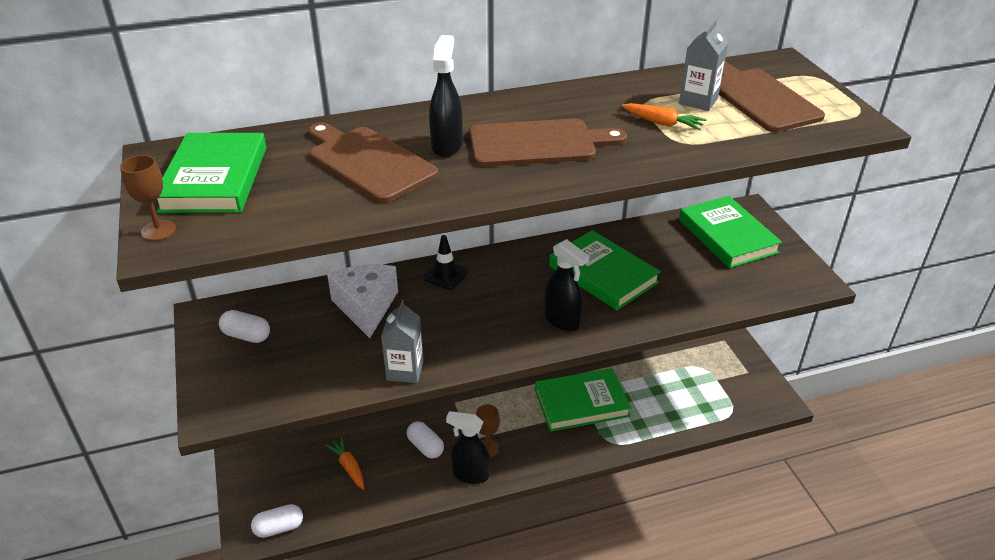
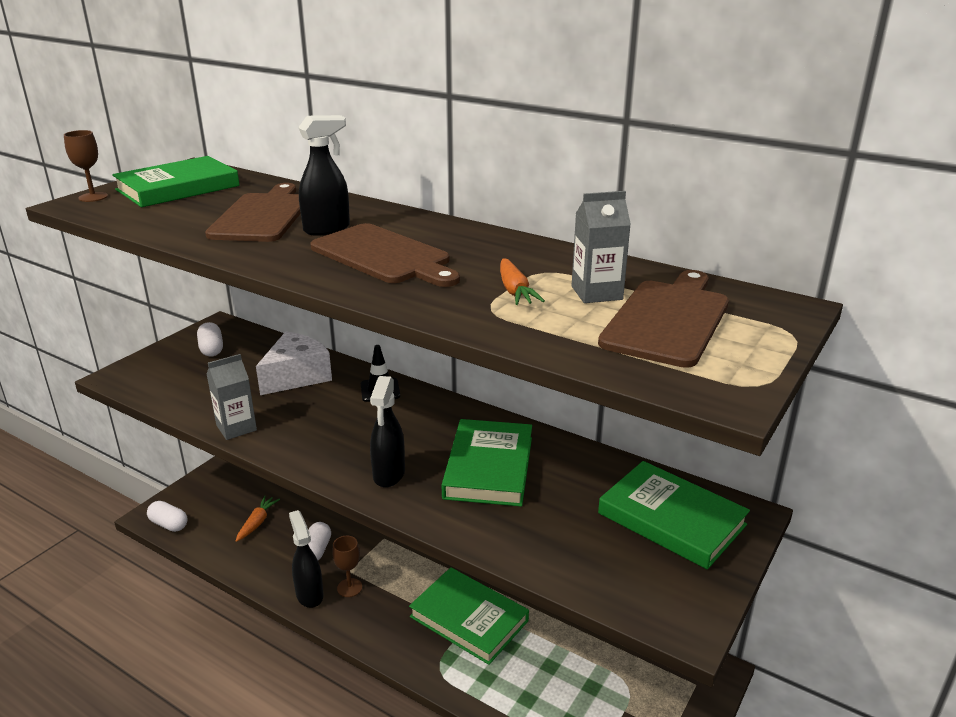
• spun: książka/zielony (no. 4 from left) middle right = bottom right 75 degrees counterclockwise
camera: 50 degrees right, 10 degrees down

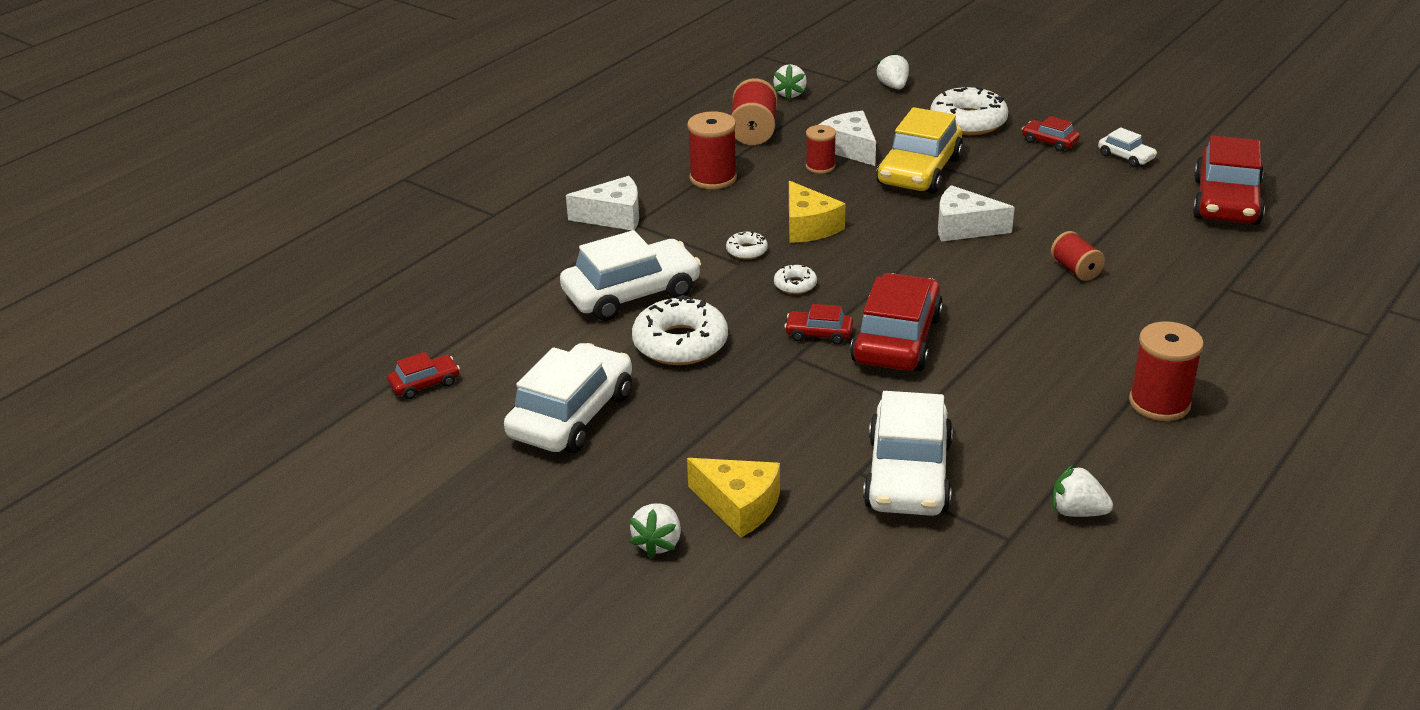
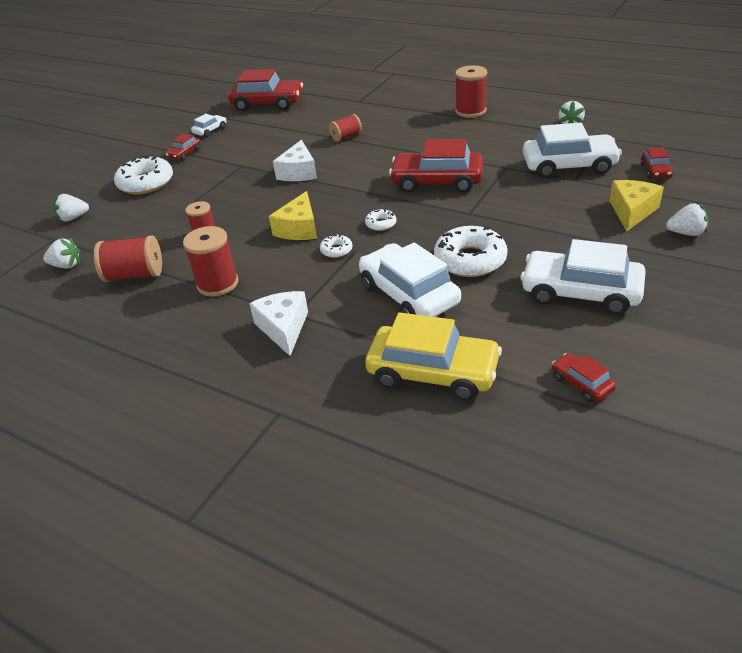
• relocated: samochód/żółty top centre to centre
• missing: ser/biały (no. 2 from left) top centre
• spun: ser/żółty (no. 2 from left in the first image) top centre = top centre 135 degrees clockwise
• relocated: samochód/czerwony (no. 2 from left in the first image) centre to samochód/czerwony (no. 5 from left) top right
camera: 95 degrees left, 5 degrees up

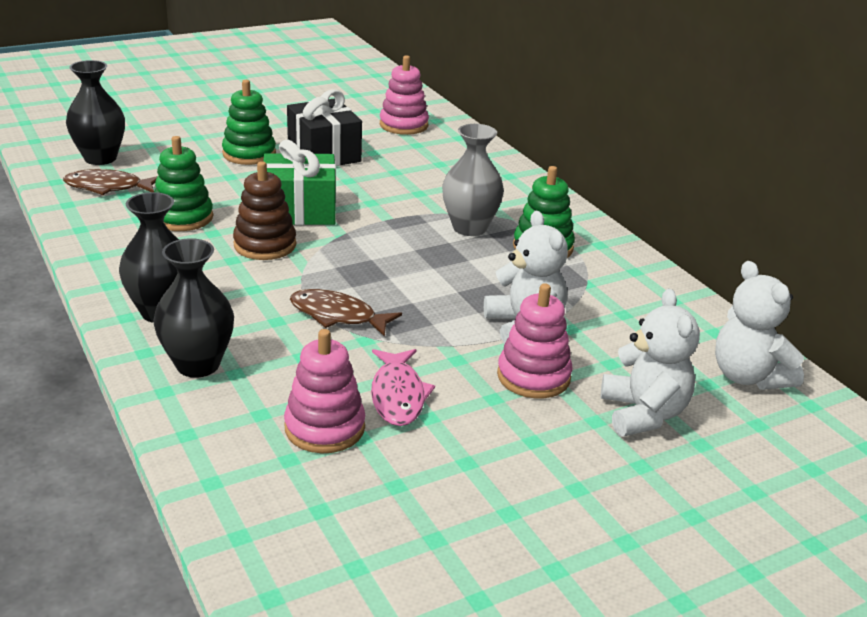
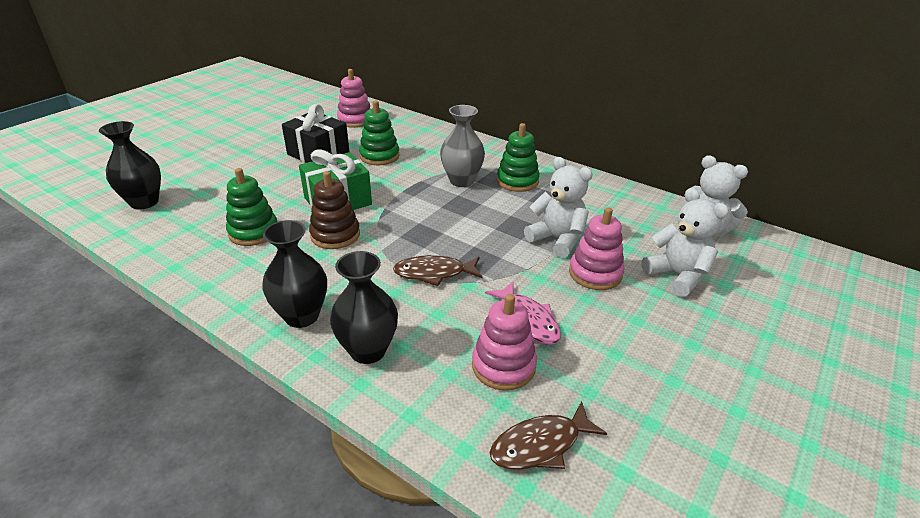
• relocated: zabawka nakładanka/zielony (no. 2 from left) top left to top centre
• relocated: ryba/brązowy (no. 1 from left in the first image) top left to ryba/brązowy (no. 2 from left) bottom centre
camera: 25 degrees left, 5 degrees up

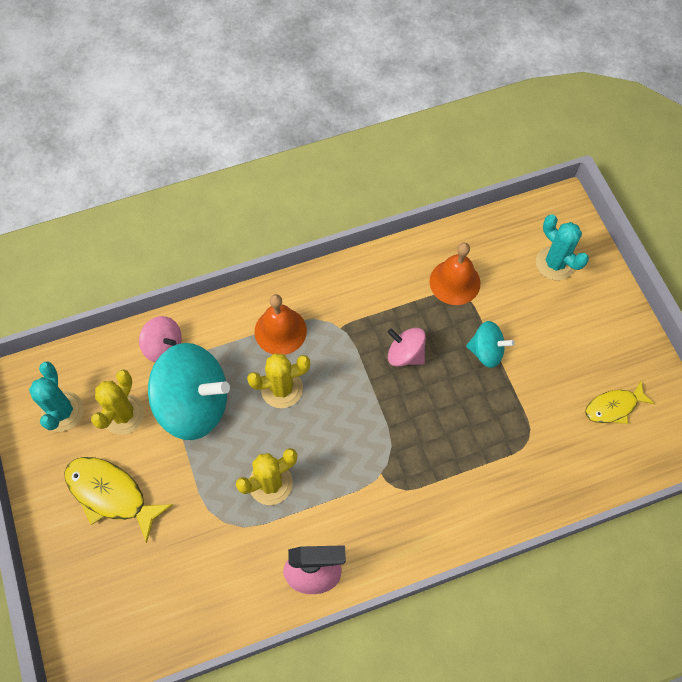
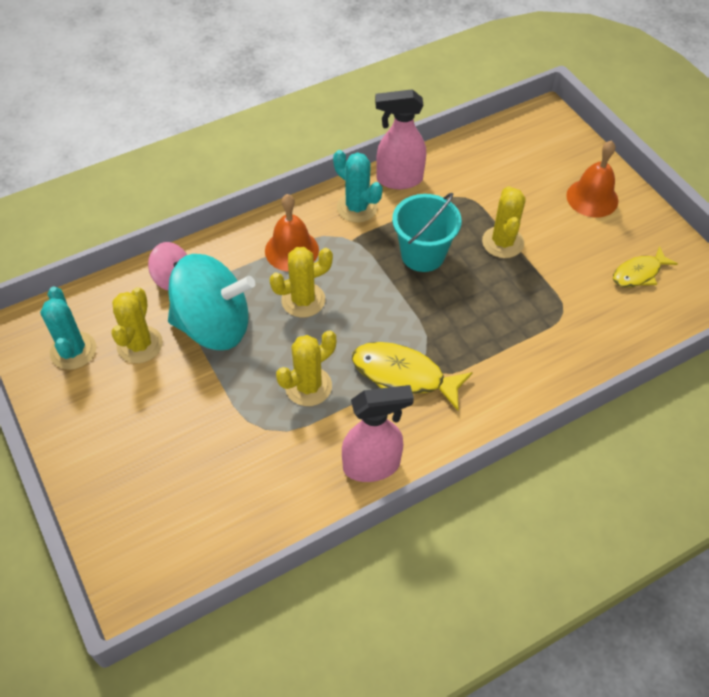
• relocated: kaktus/turkusowy (no. 2 from left) middle right to top centre
• relocated: dzwonek/pomarańczowy (no. 2 from left) centre to top right
• exchanged: bączek/turkusowy (no. 2 from left) middle right to kaktus/żółty (no. 4 from left) top right
• exchanged: bączek/różowy (no. 2 from left) centre to wiadro/turkusowy top centre
• relocated: ryba/żółty (no. 1 from left) bottom left to centre
• appeared: spryskiwacz/różowy (no. 2 from left) top centre
camera: 10 degrees left, 10 degrees down

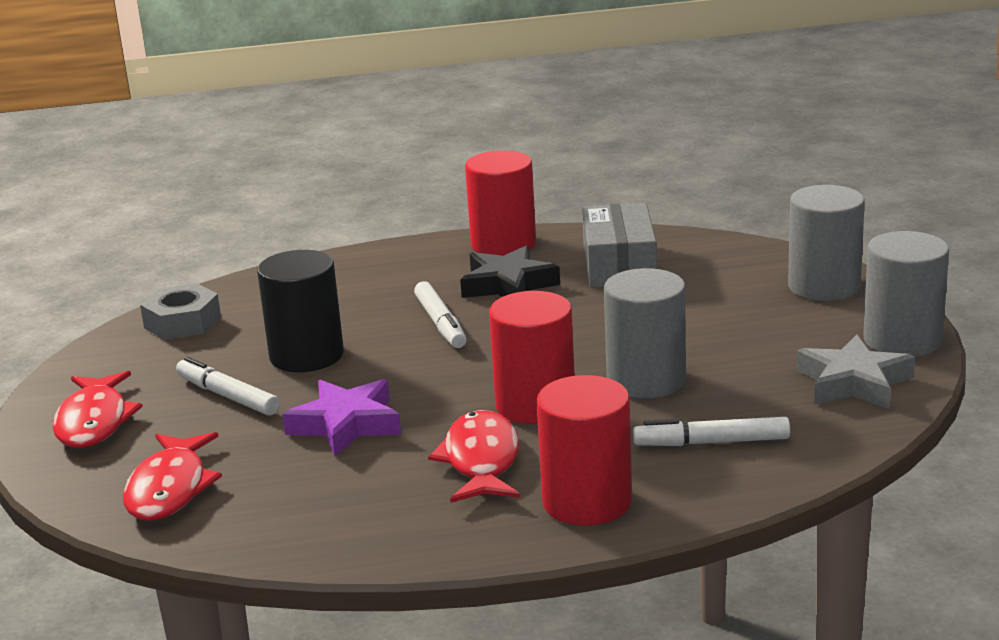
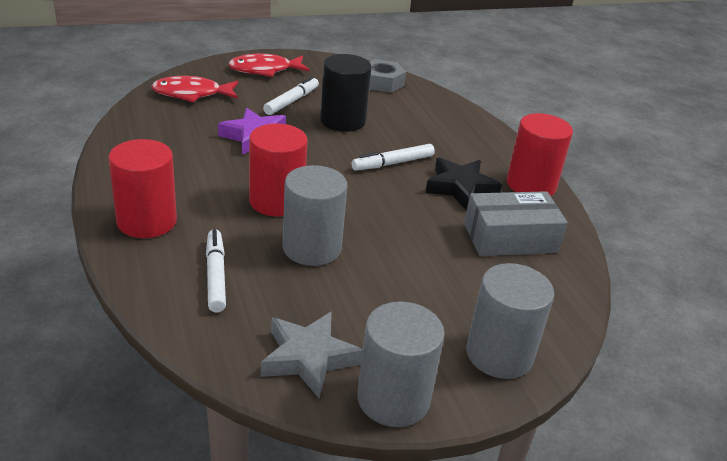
• missing: ryba/czerwony (no. 3 from left) bottom centre
camera: 75 degrees right, 10 degrees up

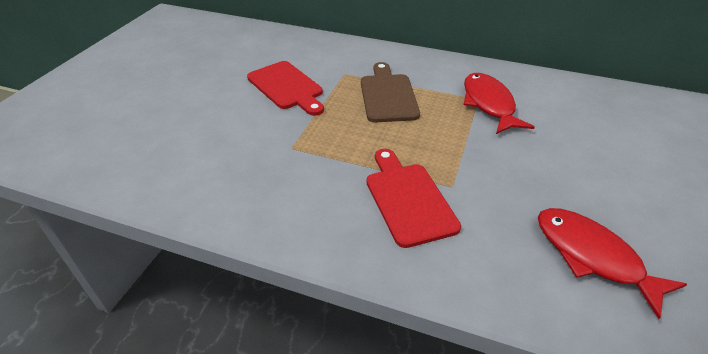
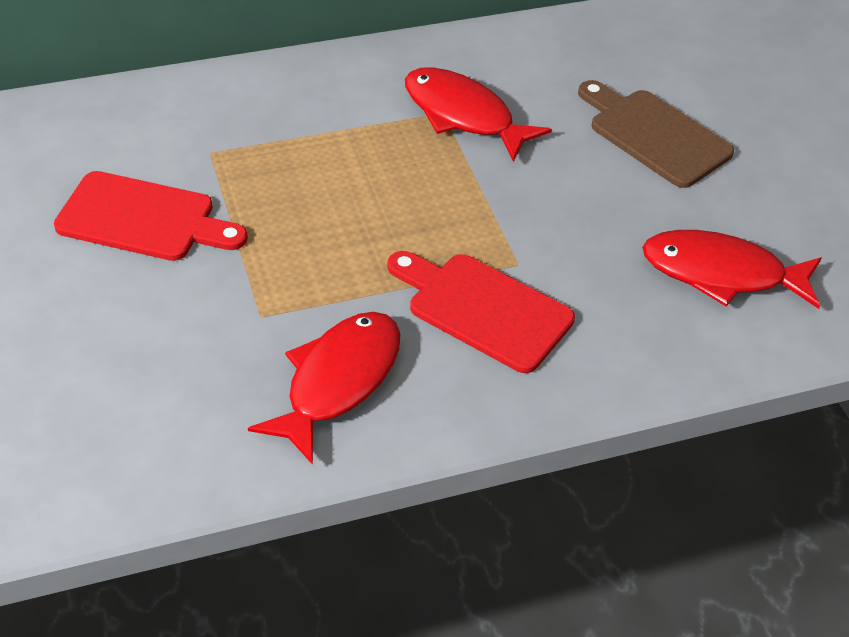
• relocated: deska do krojenia/brązowy top centre to top right
• appeared: ryba/czerwony (no. 1 from left) centre
camera: 40 degrees left, 5 degrees up

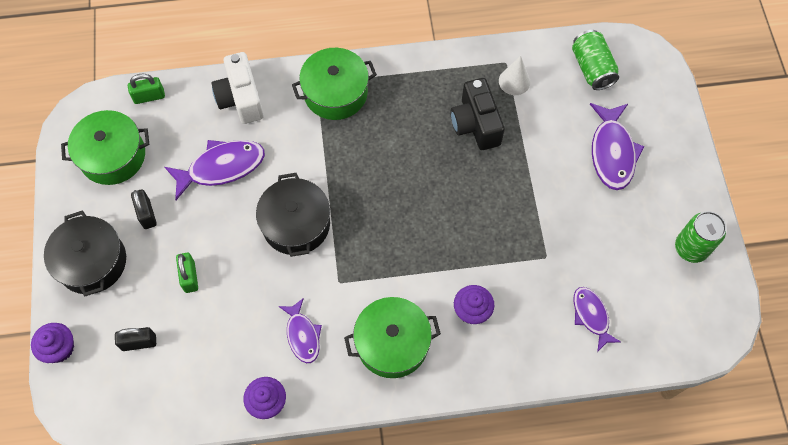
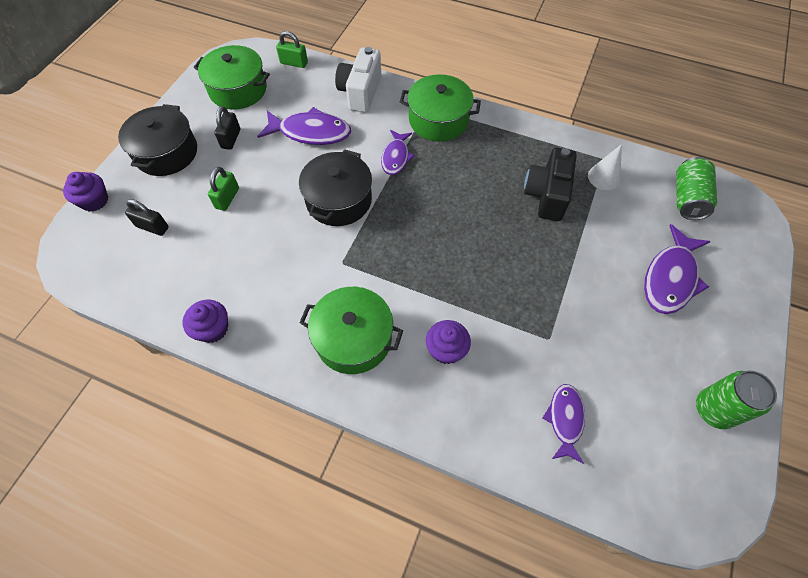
• relocated: ryba/fioletowy (no. 2 from left) bottom centre to top centre
camera: 30 degrees right, 5 degrees down

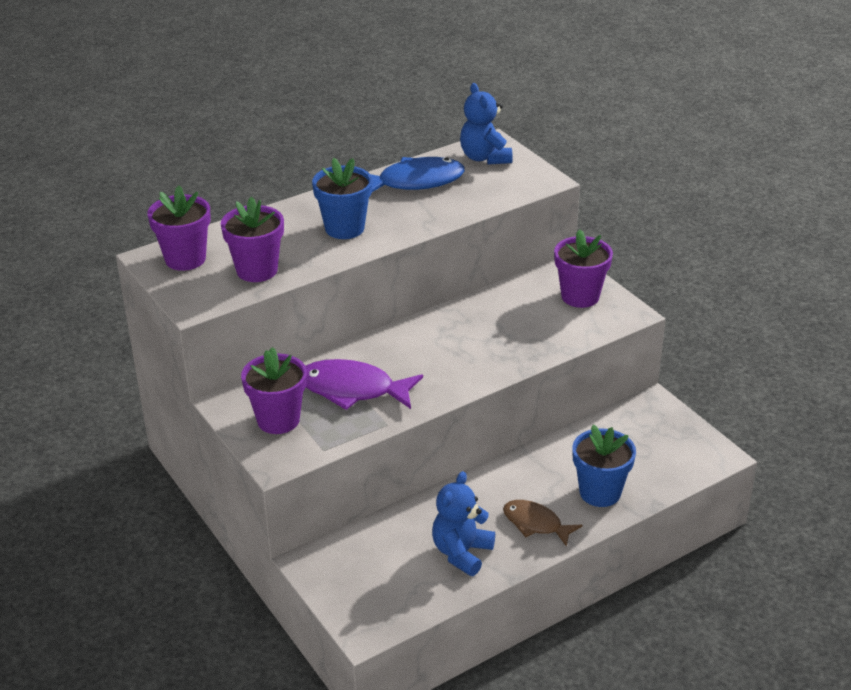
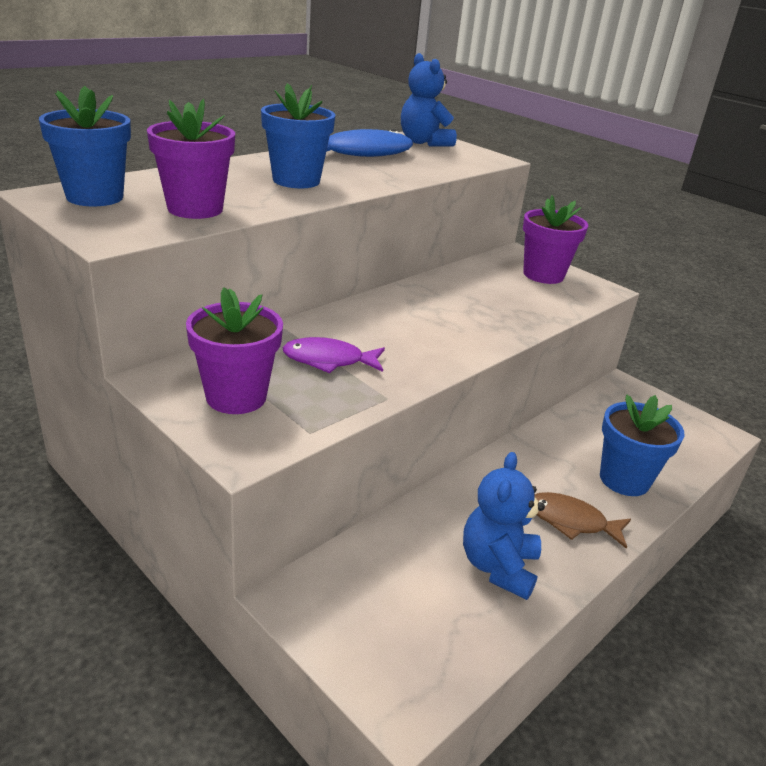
• colour: doniczka/fioletowy (no. 1 from left) top left to doniczka/niebieski (no. 1 from left) top left
• size: ryba/fioletowy centre = centre x0.64
camera: 15 degrees left, 5 degrees down

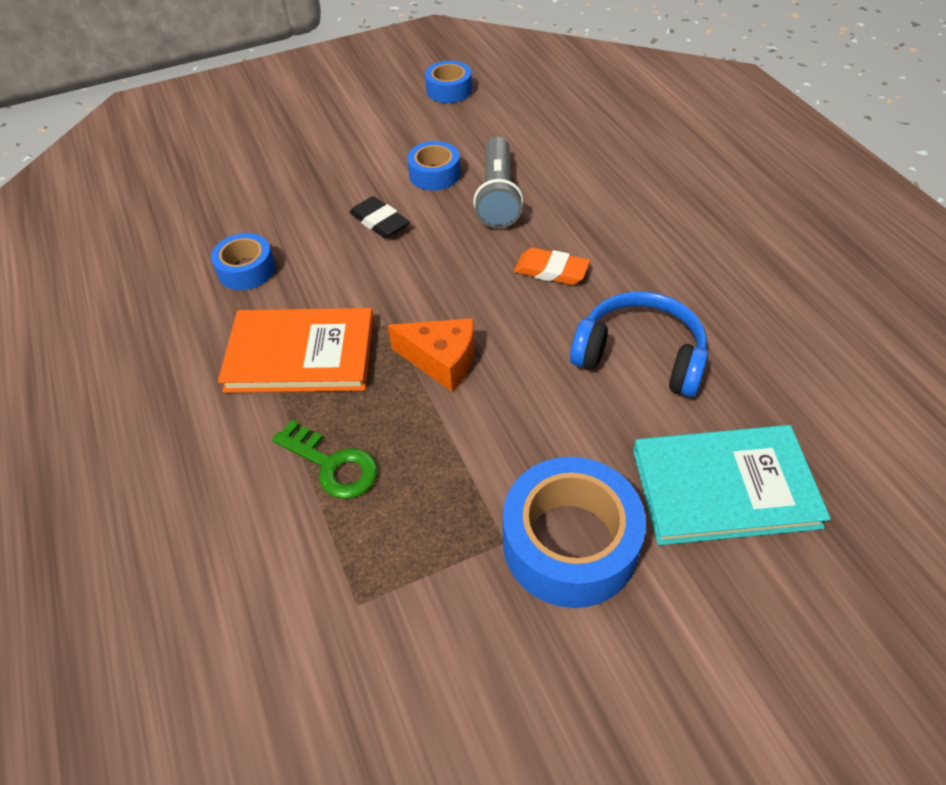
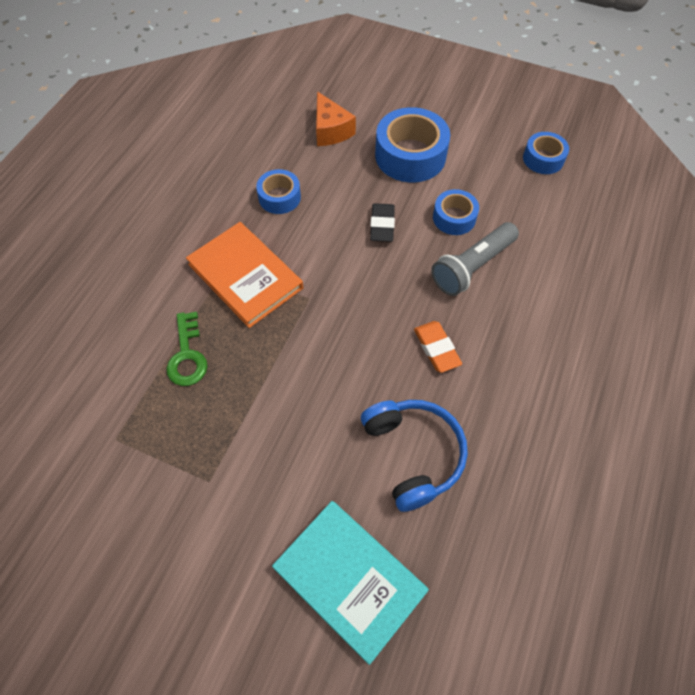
• relocated: ser/pomarańczowy centre to top centre
• relocated: taśma klejąca/niebieski (no. 4 from left in the first image) bottom centre to taśma klejąca/niebieski (no. 2 from left) top centre
camera: 45 degrees right, 10 degrees up

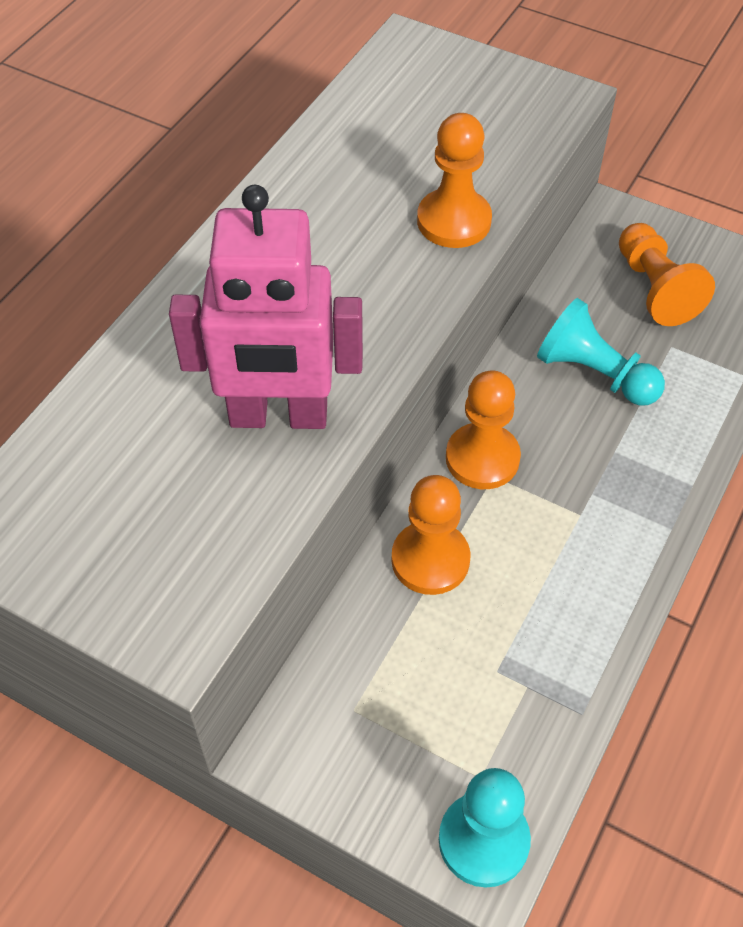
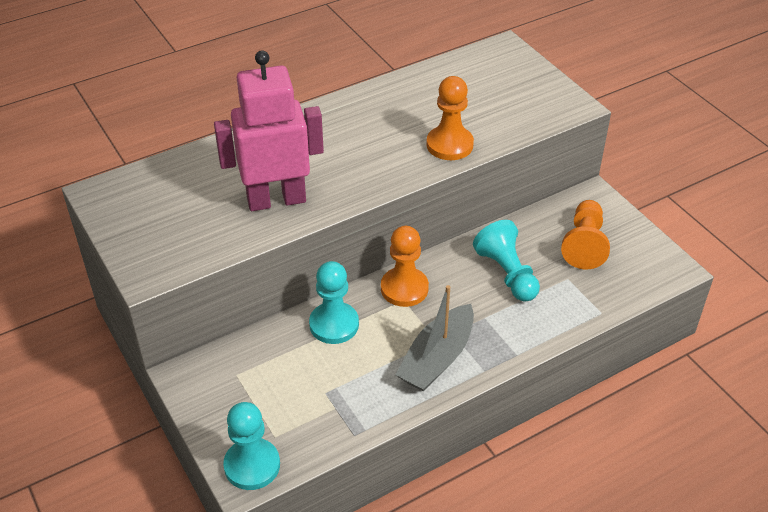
• spun: robot/różowy top centre = top centre 135 degrees clockwise
• colour: pionek/pomarańczowy (no. 1 from left) centre to pionek/turkusowy (no. 2 from left) centre
• appeared: łódka/szary centre
camera: 30 degrees right, 10 degrees down

